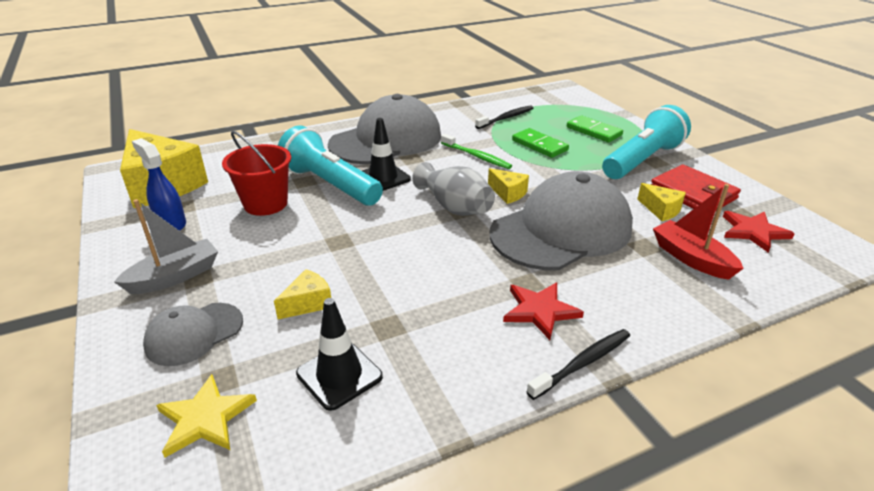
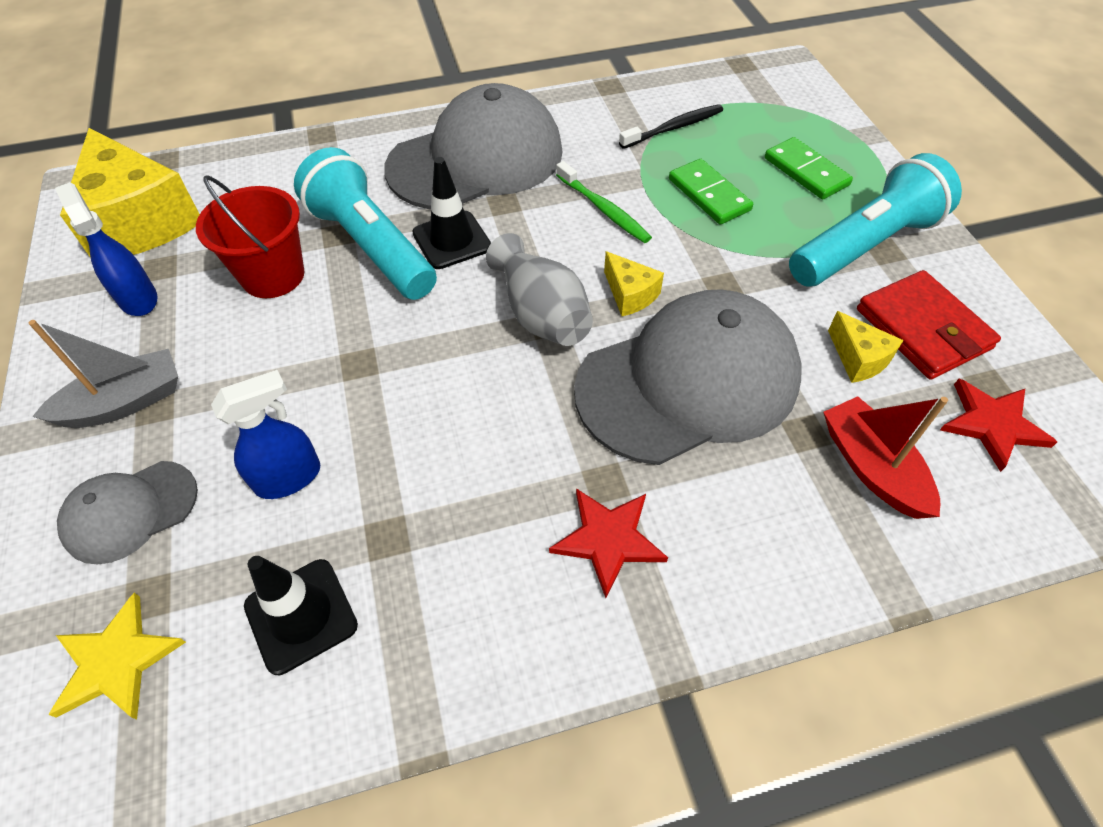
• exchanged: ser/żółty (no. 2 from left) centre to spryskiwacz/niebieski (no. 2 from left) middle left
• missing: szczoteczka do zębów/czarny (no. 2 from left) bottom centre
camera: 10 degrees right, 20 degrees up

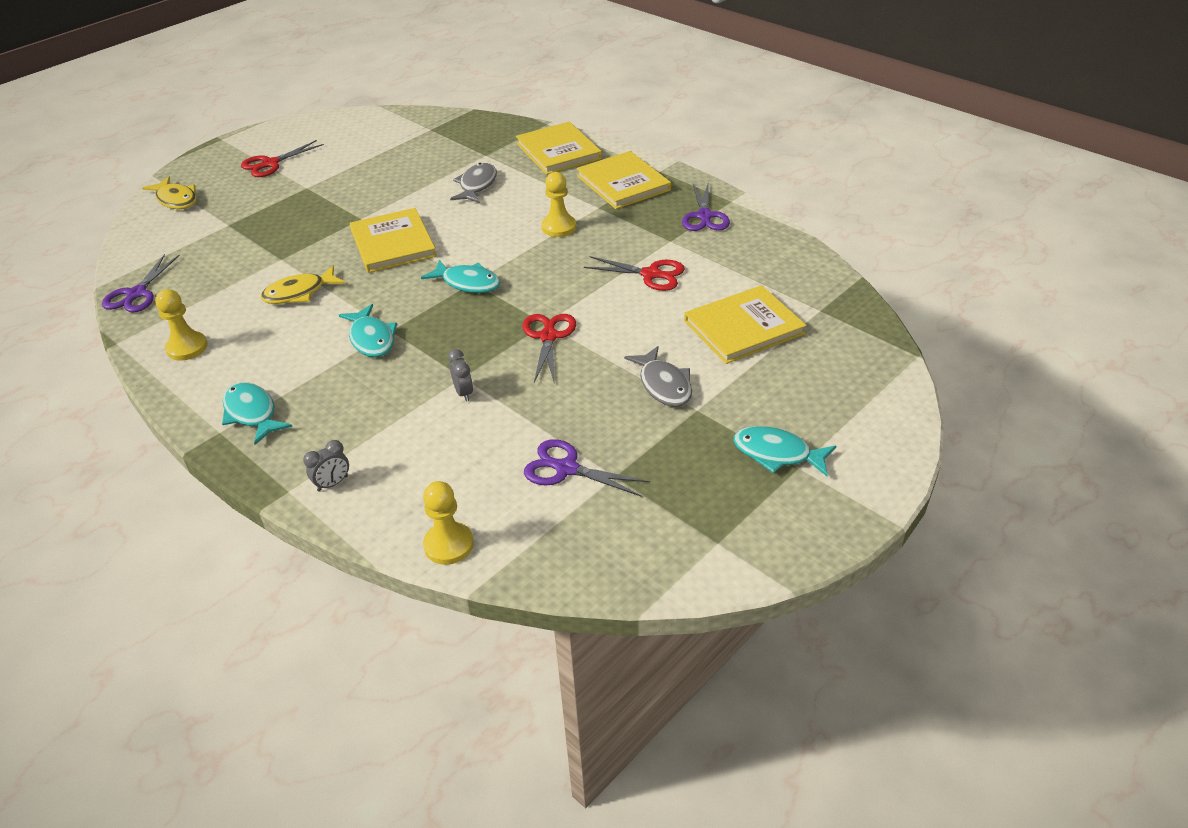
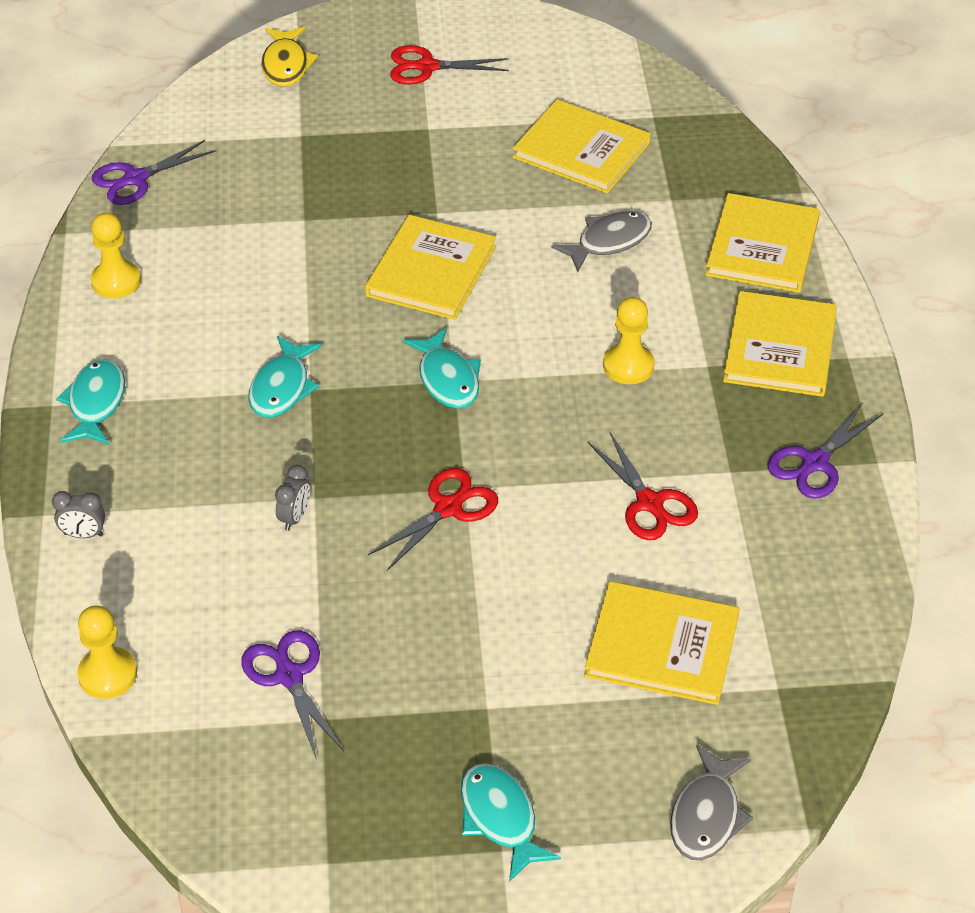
• missing: ryba/żółty (no. 2 from left) middle left
• relocated: ryba/szary (no. 2 from left) centre to bottom right
• appeared: książka/żółty (no. 2 from left) top centre
camera: 40 degrees right, 5 degrees up

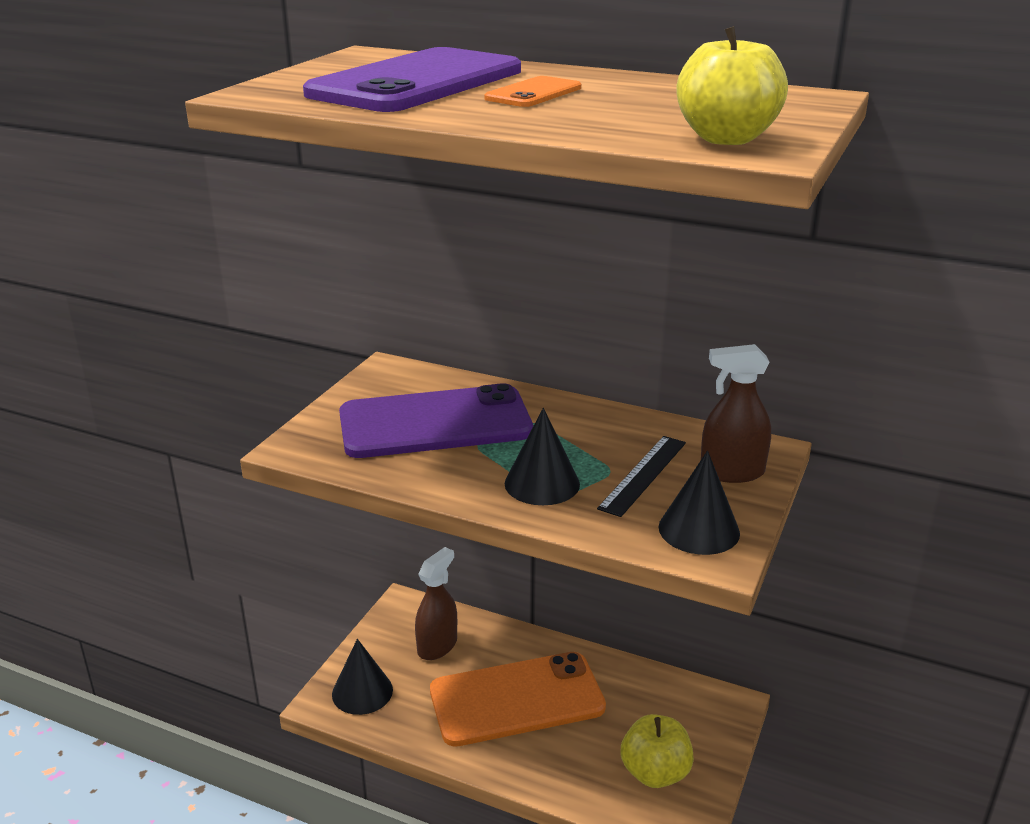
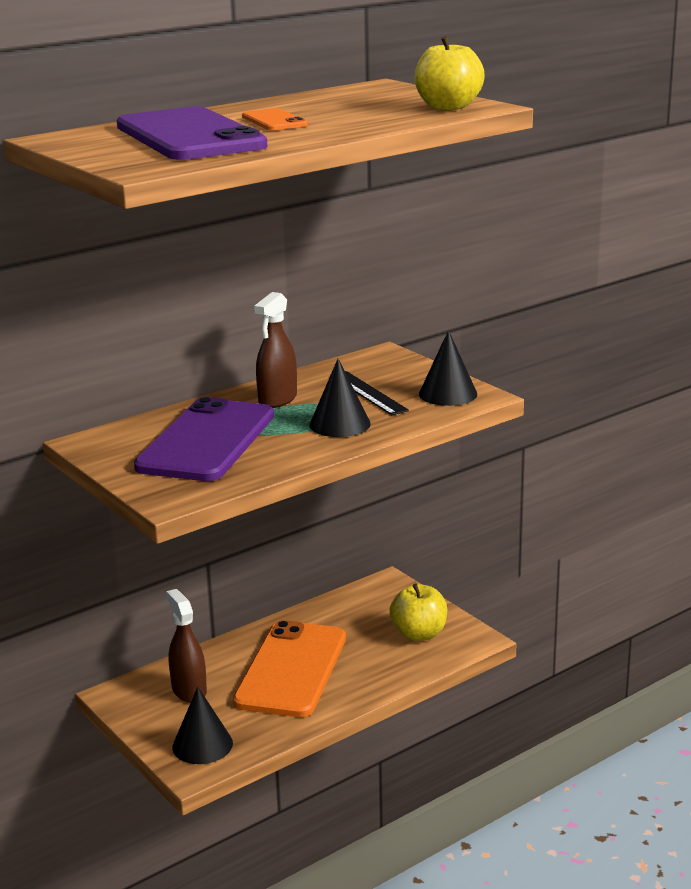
• relocated: spryskiwacz/brązowy (no. 2 from left) middle right to centre
camera: 60 degrees left, 5 degrees down

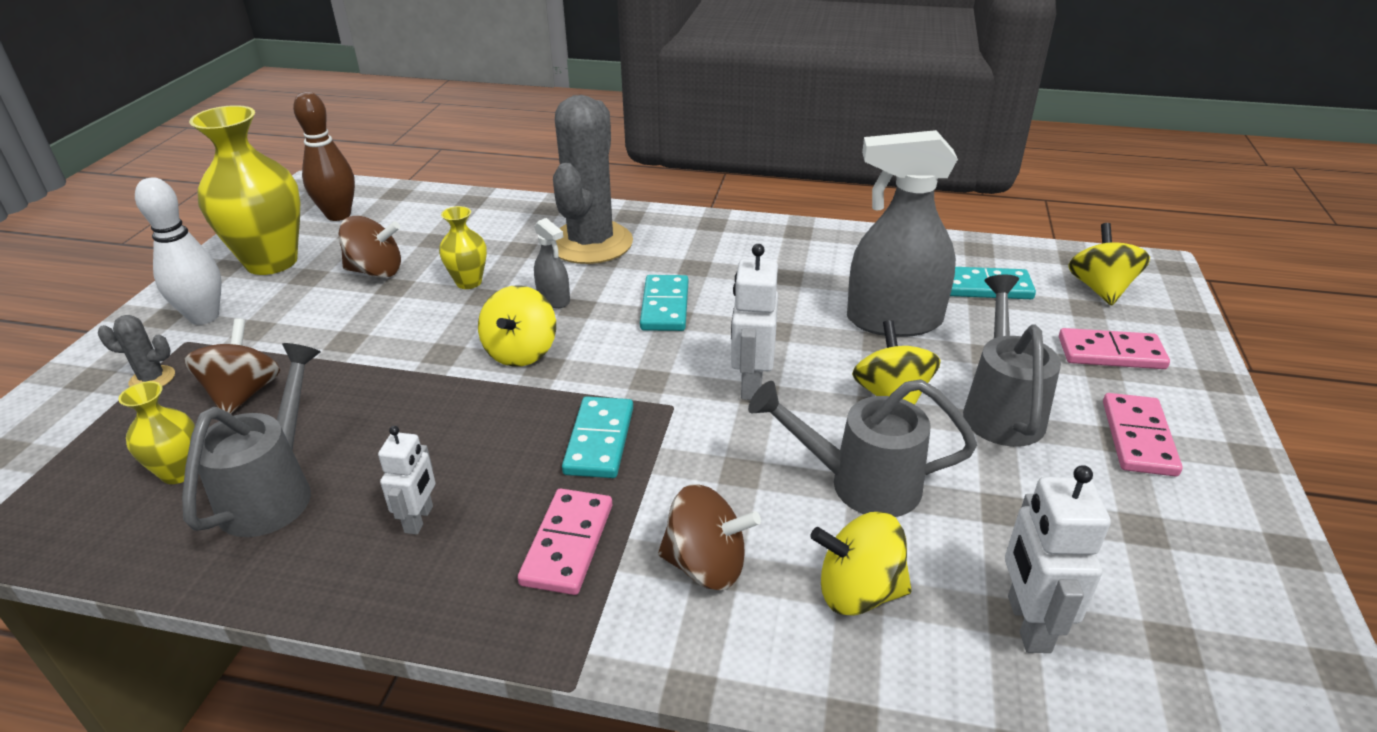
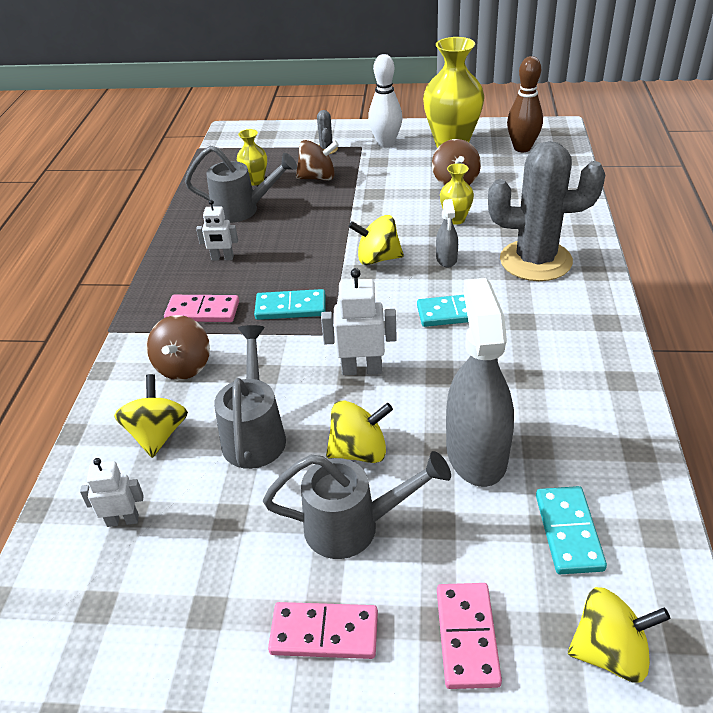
• spun: spryskiwacz/szary (no. 1 from left) centre = top centre 45 degrees counterclockwise
• size: robot/biały (no. 3 from left in the first image) bottom right = bottom left x0.65
camera: 85 degrees right, 5 degrees up

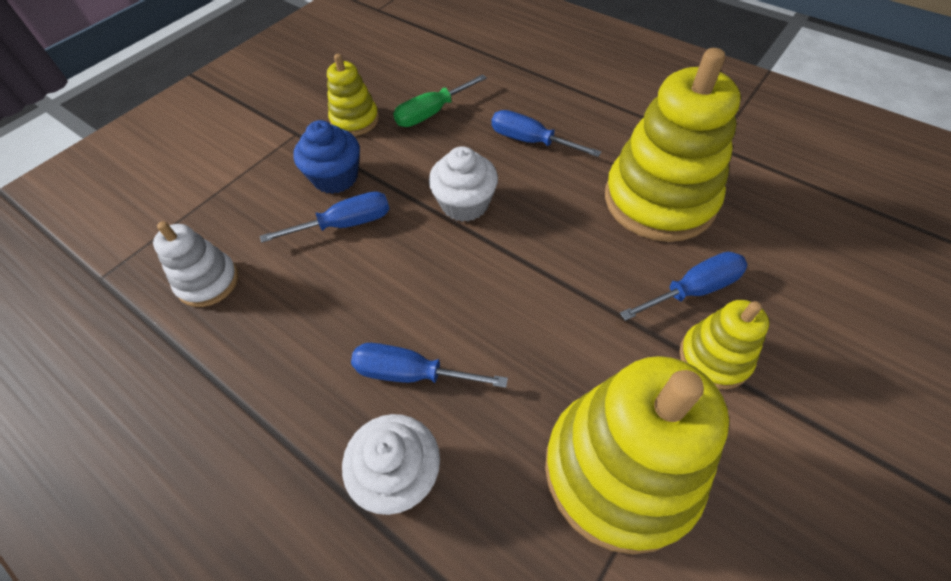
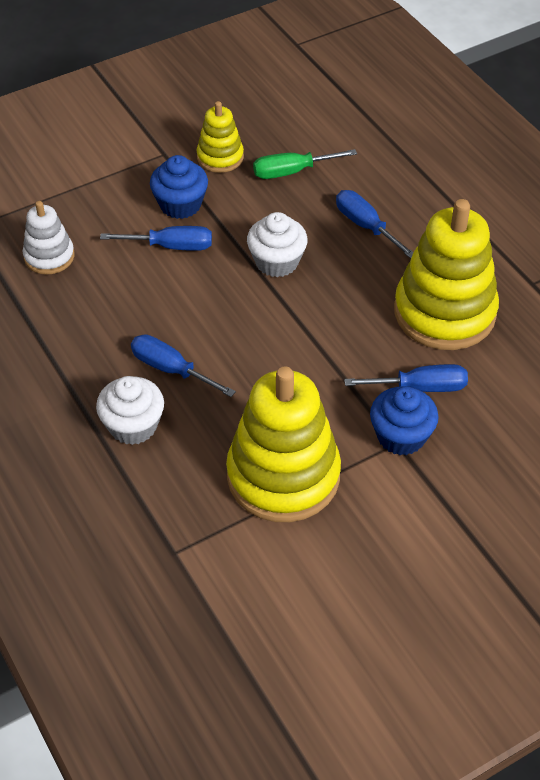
• exchanged: zabawka nakładanka/żółty (no. 4 from left) middle right to muffinka/niebieski (no. 2 from left) middle right
camera: 20 degrees right, 5 degrees down

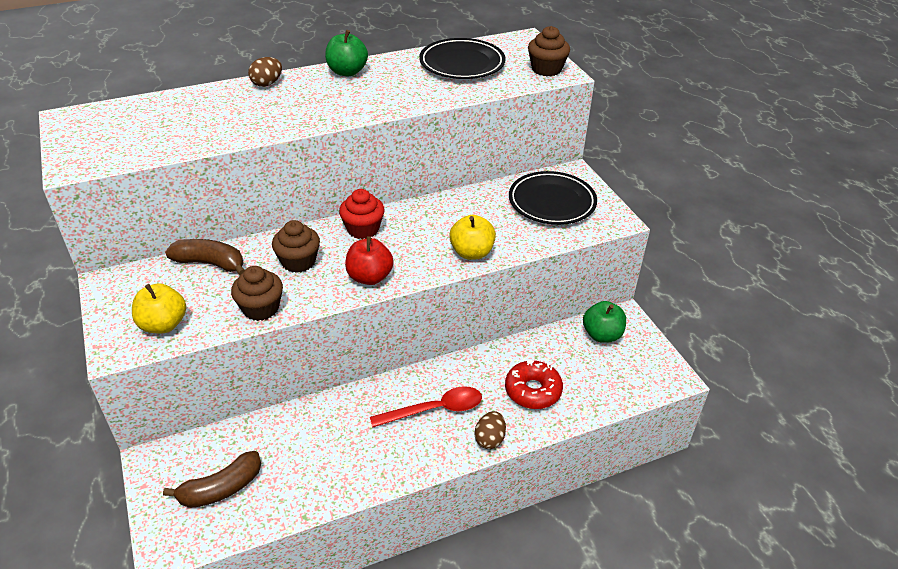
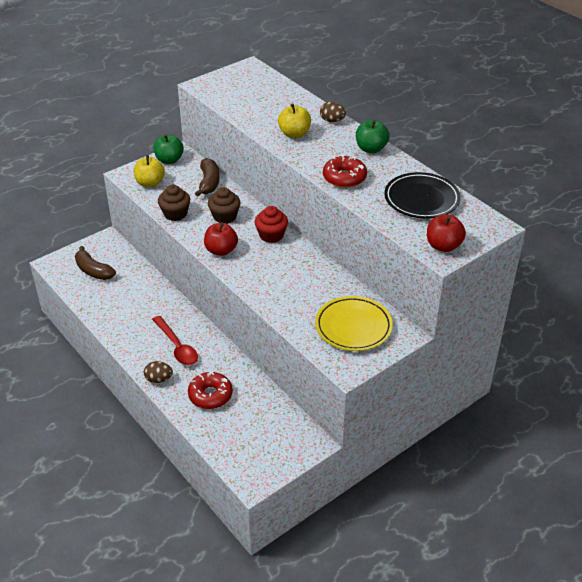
• exchanged: muffinka/brązowy (no. 3 from left) top centre to jabłko/czerwony (no. 2 from left) middle right
• colour: talerz/czarny (no. 2 from left) centre to talerz/żółty centre
• relocated: jabłko/żółty (no. 2 from left) centre to top centre
• relocated: jabłko/zielony (no. 2 from left in the first image) middle right to jabłko/zielony (no. 1 from left) top left
• appeared: donut/czerwony (no. 2 from left) top centre
camera: 75 degrees right, 0 degrees up

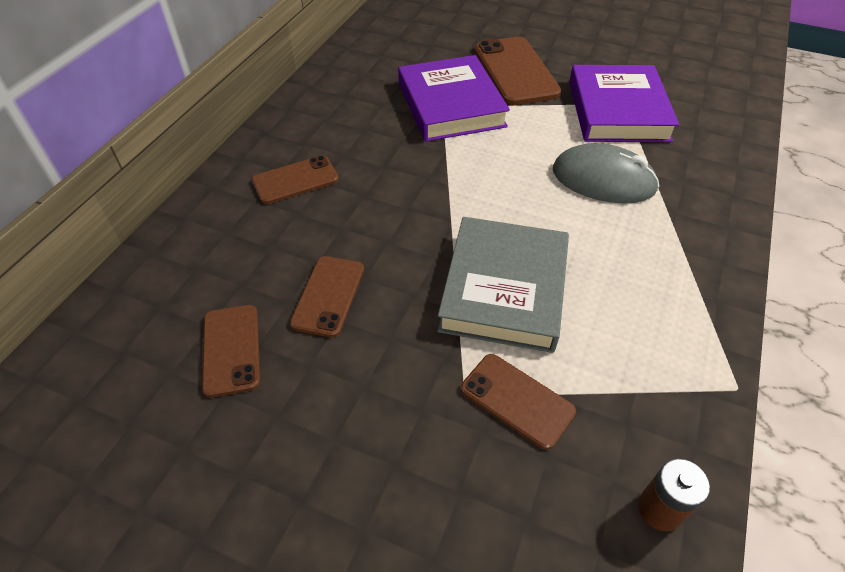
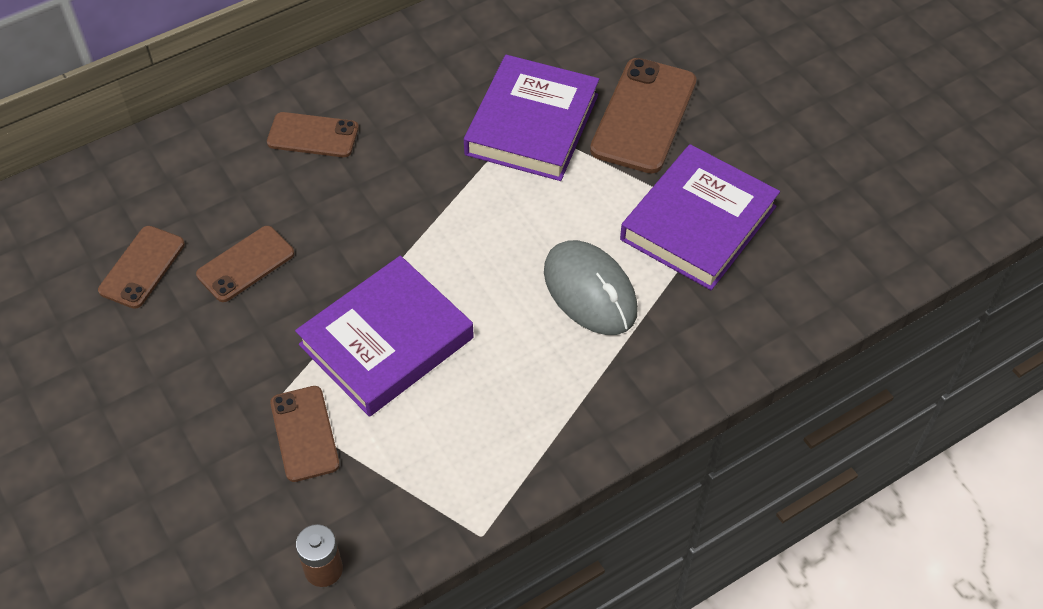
• colour: książka/szary centre to książka/fioletowy (no. 1 from left) centre
camera: 35 degrees right, 5 degrees up

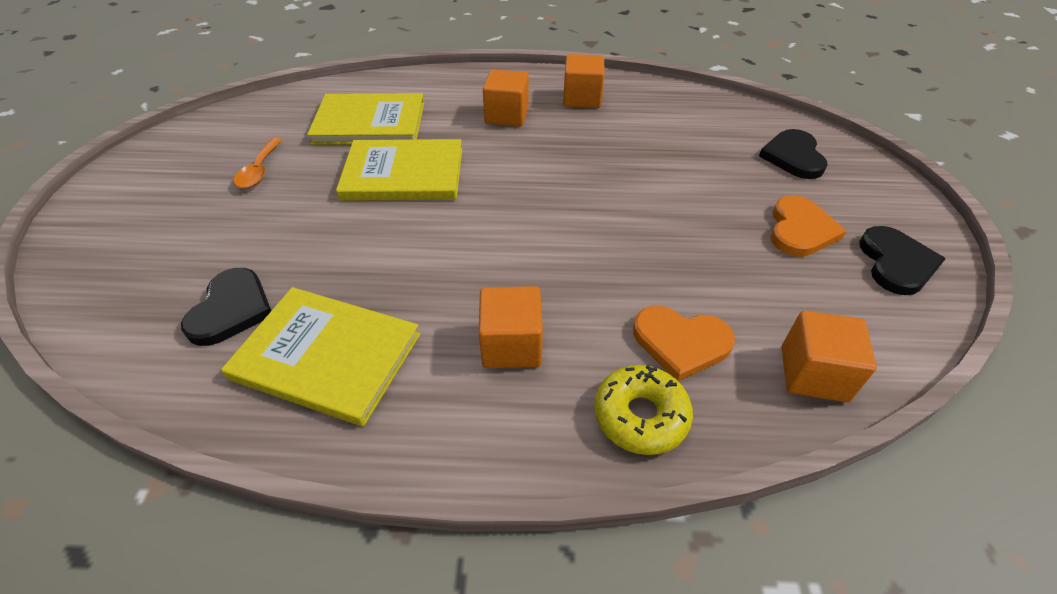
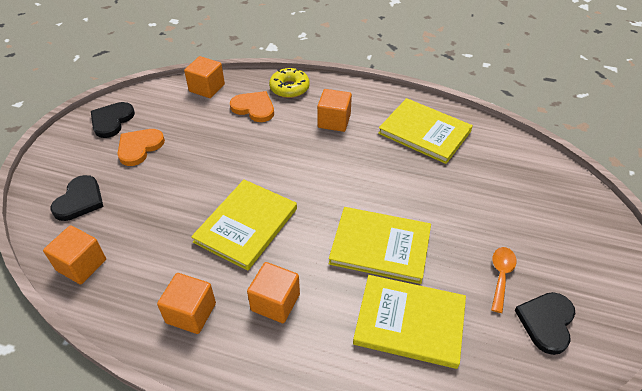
• relocated: serce/czarny (no. 1 from left in the first image) middle left to serce/czarny (no. 3 from left) bottom right
• appeared: książka/żółty (no. 1 from left) centre
• appeared: sześcian/pomarańczowy (no. 1 from left) middle left
camera: 165 degrees left, 0 degrees up

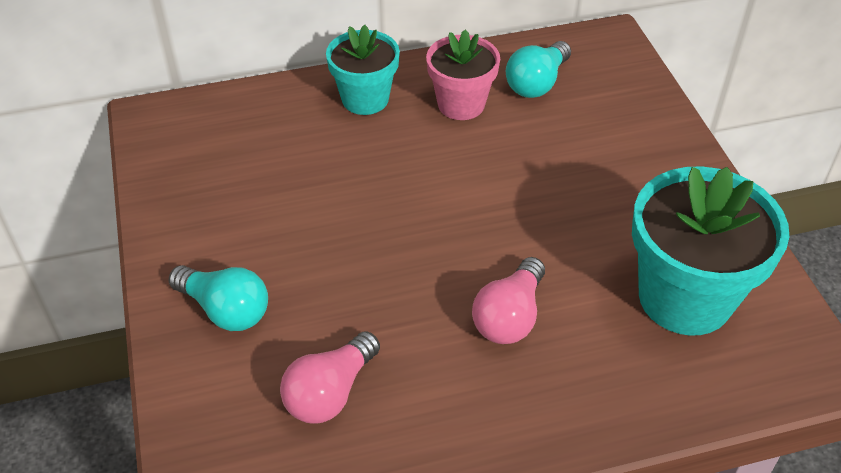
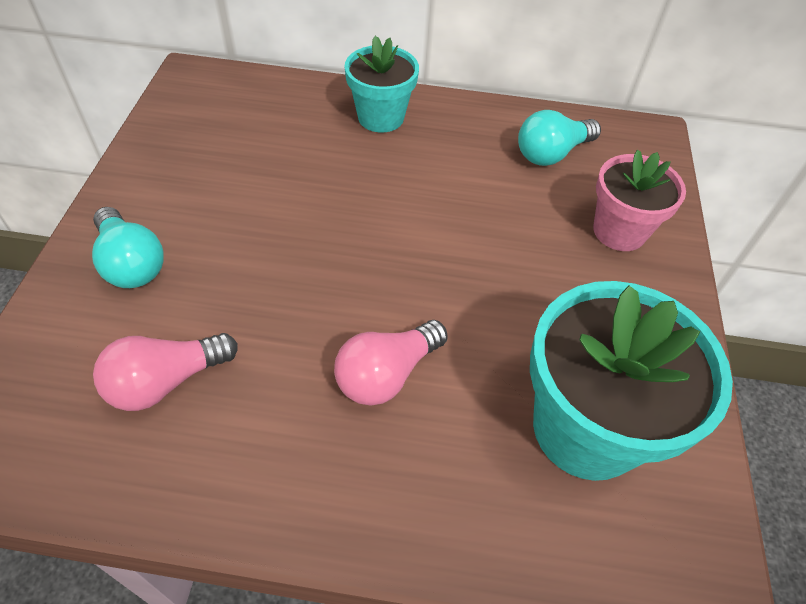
• relocated: doniczka/różowy top centre to top right
camera: 20 degrees right, 5 degrees up

